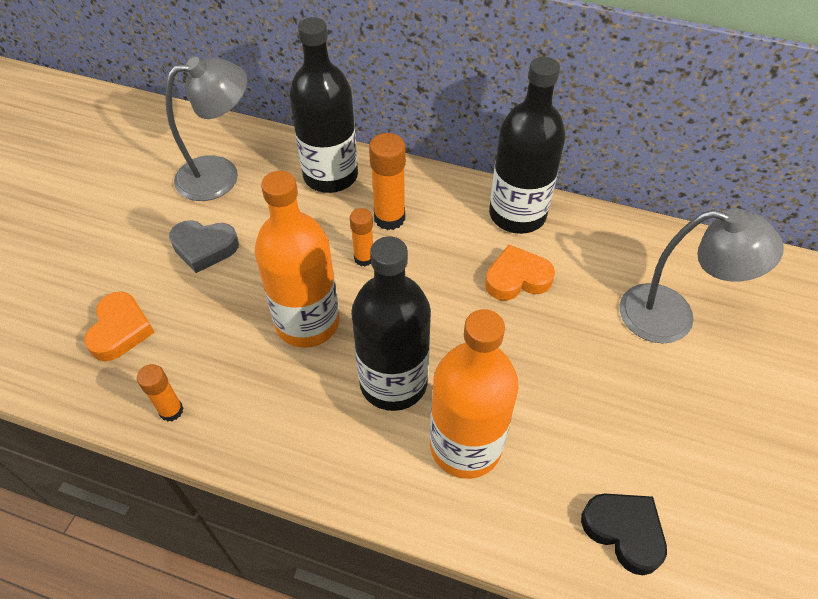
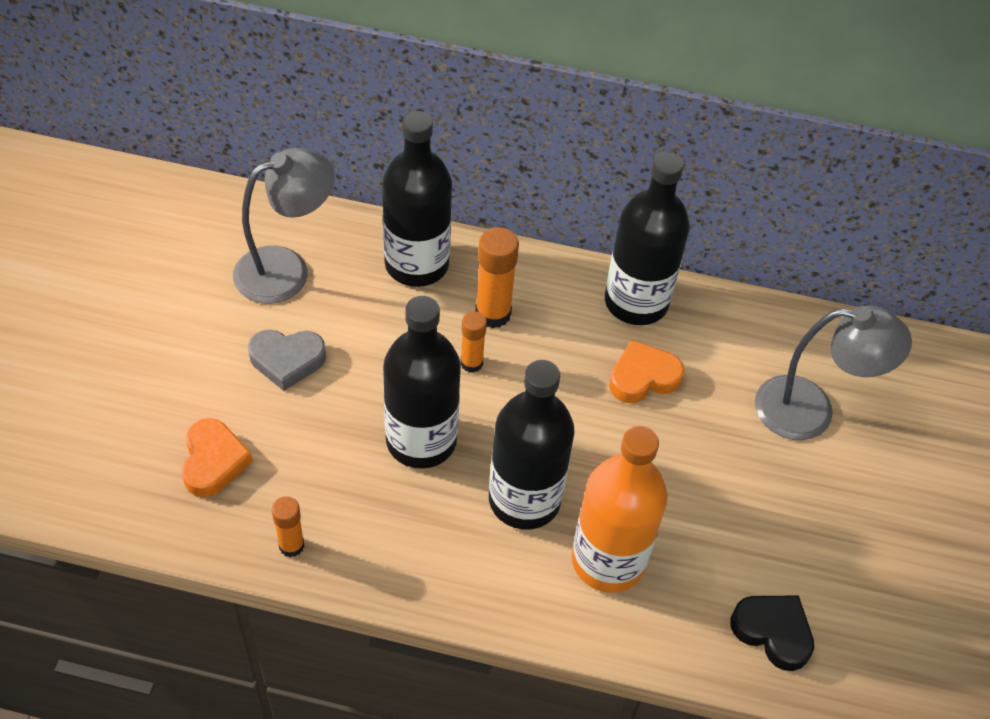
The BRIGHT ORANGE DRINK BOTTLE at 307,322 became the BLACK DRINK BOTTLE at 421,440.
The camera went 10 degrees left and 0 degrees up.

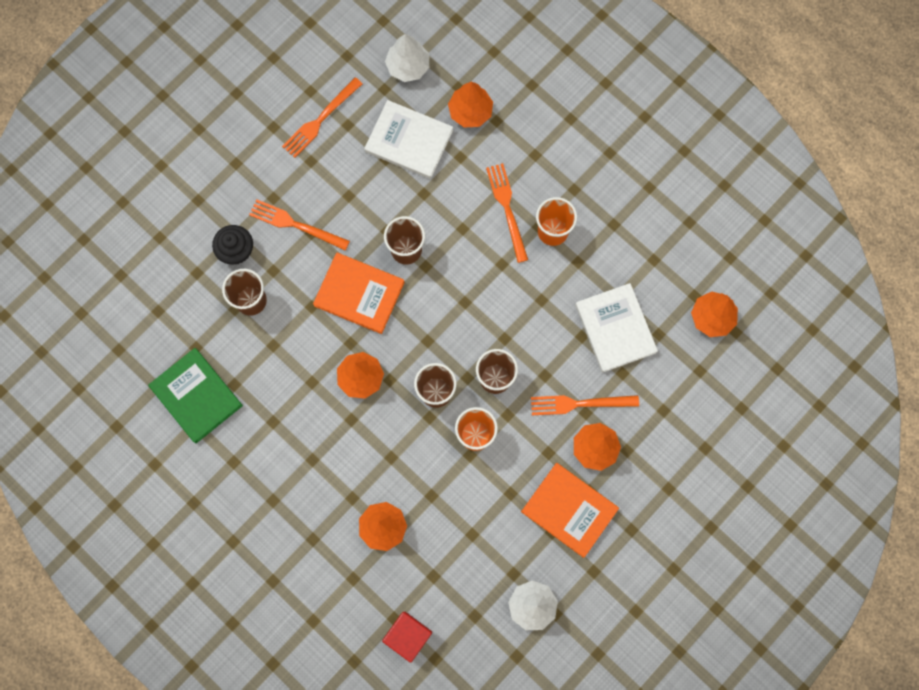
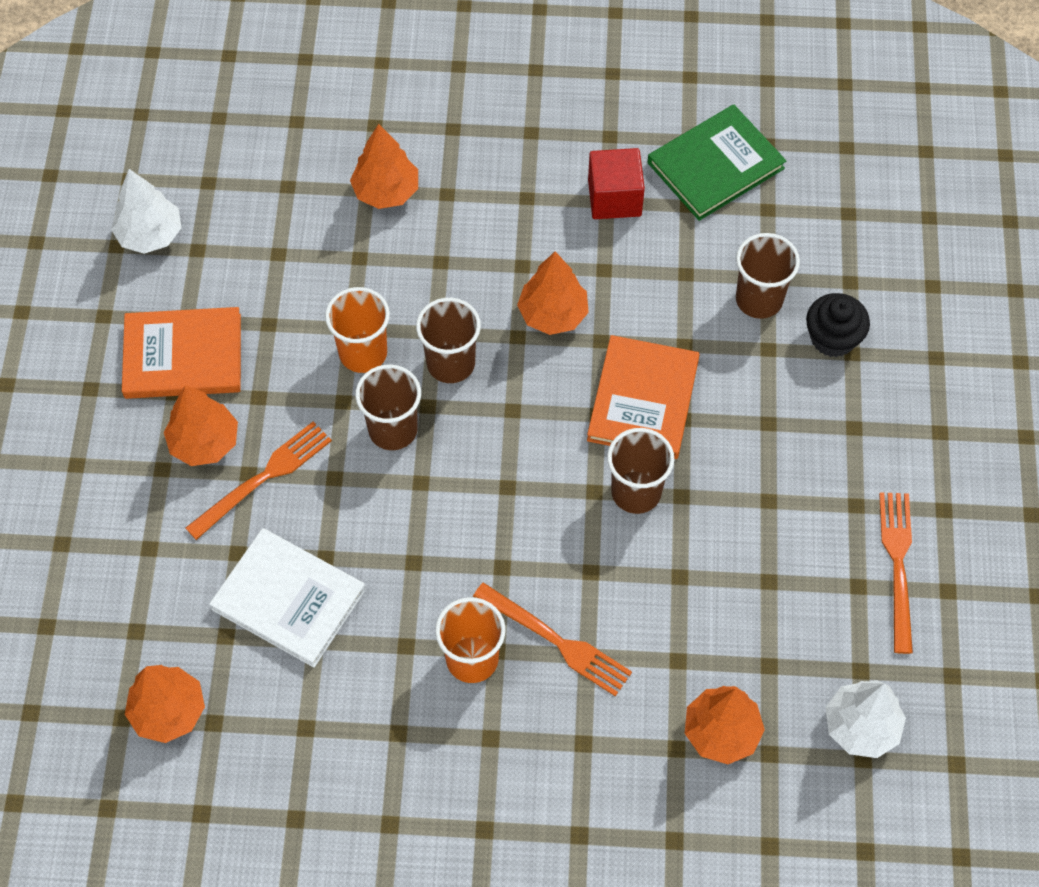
The EMERALD HARDCOVER at 196,396 turned 45 degrees counterclockwise.
The BRIGHT ORANGE DINNER FORK at 295,225 disappeared.
The BRIGHT ORANGE HARDCOVER at 359,294 turned 60 degrees counterclockwise.
The SNOW-WHITE HARDCOVER at 409,141 disappeared.
The SCARLET CUBE moved from 408,636 to 614,198.
The camera went 140 degrees right and 15 degrees down.

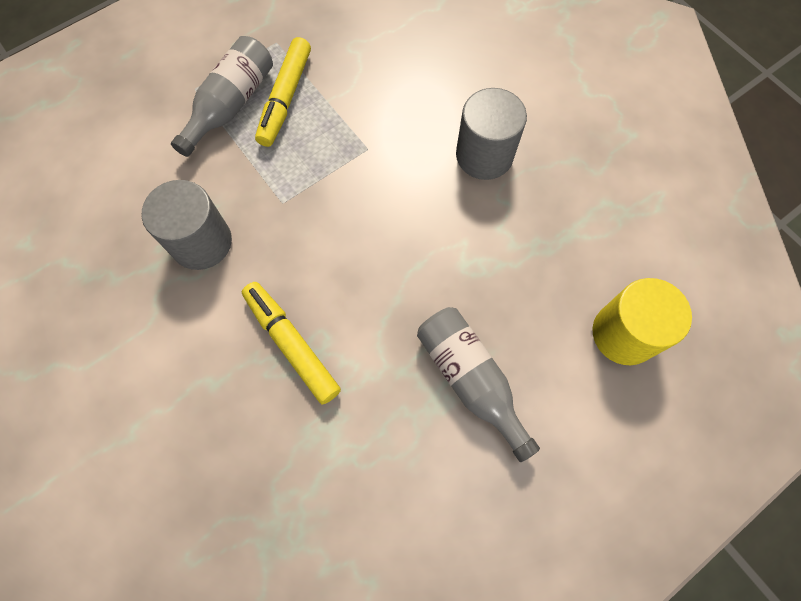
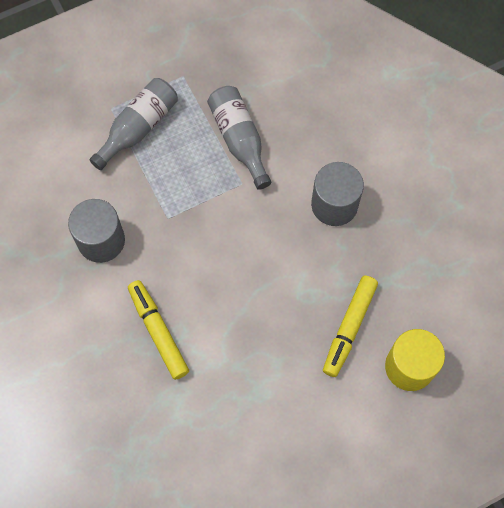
The GOLDEN MARKER PEN moved from 285,98 to 349,328.
The ASH-GREY DRINK BOTTLE moved from 470,380 to 239,139.
The camera went 10 degrees right and 0 degrees up.

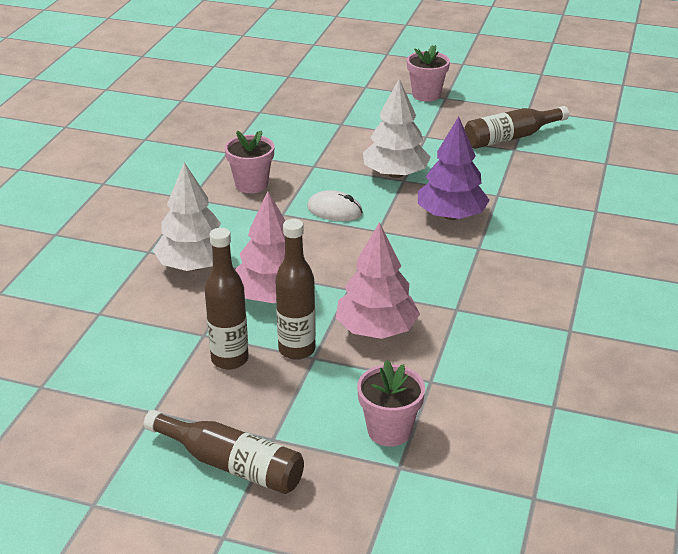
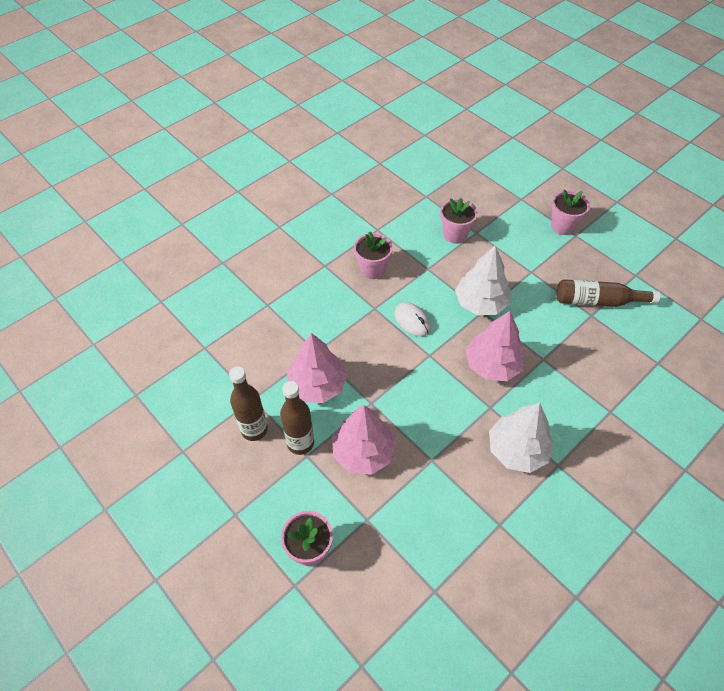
The RUSSET DRINK BOTTLE at 231,464 disappeared.
The SNOW-WHITE FIR TREE moved from 194,265 to 517,450.
The ROYAL PURPLE FIR TREE at 451,216 became the ROSE-PINK FIR TREE at 492,365.
The ROSE-PINK PLANT POT at 455,234 appeared.
The camera went 30 degrees right and 20 degrees up.

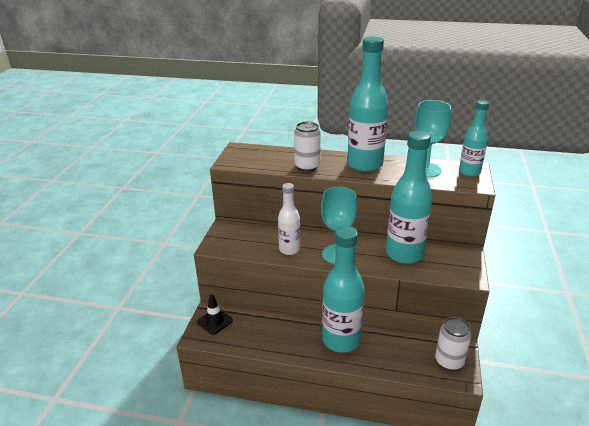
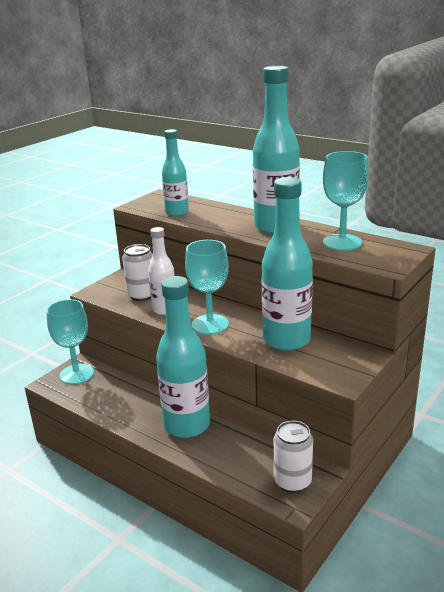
The BLACK TRAFFIC CONE at 215,321 was replaced by the TEAL WINE GLASS at 76,374.
The SNOW-WHITE SODA CAN moved from 307,166 to 142,295.
The TEAL DRINK BOTTLE moved from 469,172 to 177,213.
The camera went 25 degrees right and 5 degrees down.

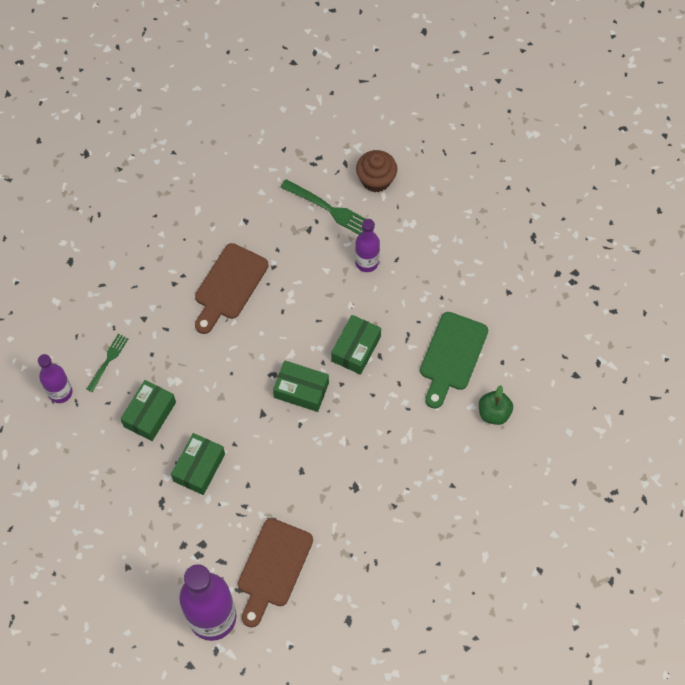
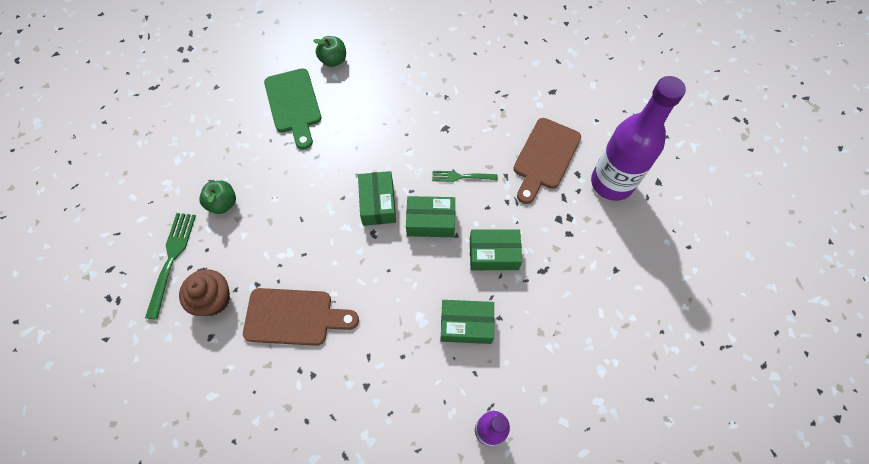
The EMERALD DINNER FORK moved from 108,361 to 461,176.
The RUSSET CUTTING BOARD at 273,567 turned 120 degrees clockwise.
The EMERALD PARCEL moved from 356,349 to 430,221.
The ROYAL PURPLE DRINK BOTTLE at 366,262 was replaced by the EMERALD APPLE FRUIT at 223,203.
The RUSSET MUFFIN moved from 376,180 to 213,299.
The EMERALD CUTTING BOARD at 452,356 turned 75 degrees clockwise.
The camera went 115 degrees left and 0 degrees up.

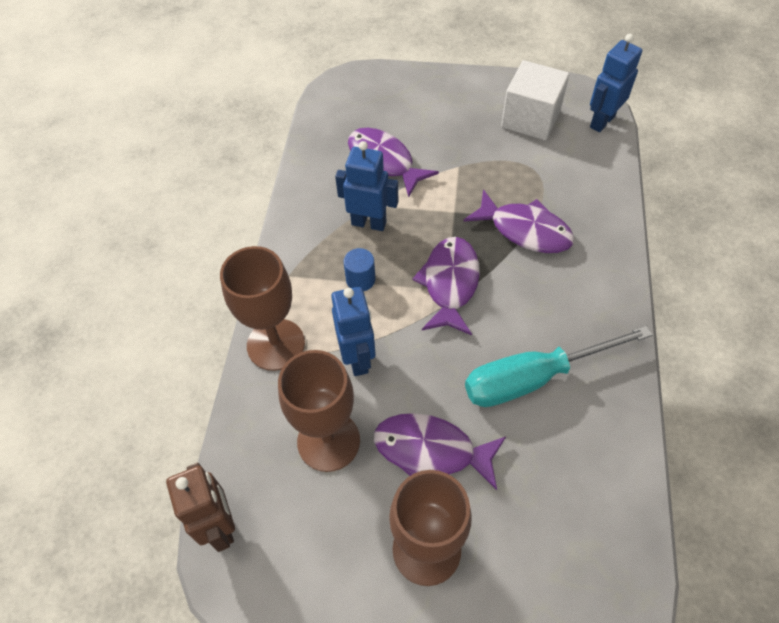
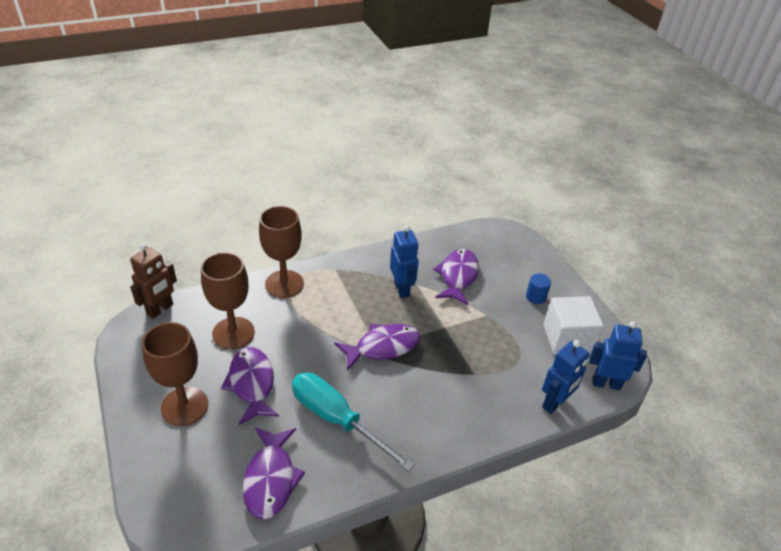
The COBALT TOY ROBOT moved from 358,358 to 555,403.
The COBALT CYLINDER moved from 360,279 to 535,297.
The ROYAL PURPLE TOY FISH moved from 525,230 to 270,479.
The camera went 55 degrees right and 15 degrees down.

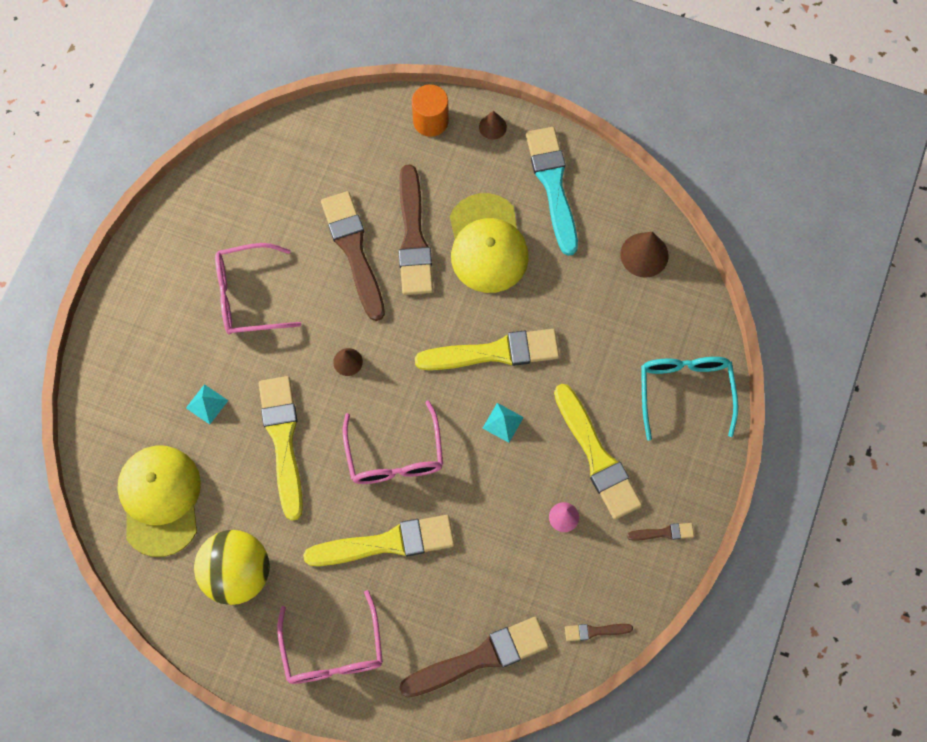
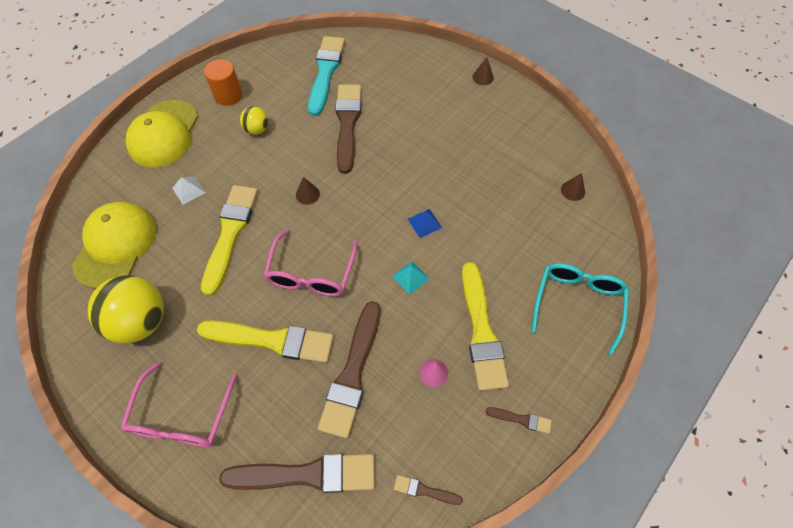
The TEAL SOLID PYRAMID at 207,404 became the SNOW-WHITE SOLID PYRAMID at 188,190.
The ROSE-PINK EYEGLASSES at 247,296 was replaced by the GOLDEN BALL at 257,129.
The RUSSET PAINT BRUSH moved from 413,237 to 352,373.
The BRIGHT ORANGE CYLINDER moved from 430,121 to 228,95.
The GOLDEN PAINT BRUSH at 494,352 was replaced by the COBALT SOLID PYRAMID at 424,223.
The GOLDEN CAP moved from 487,244 to 163,134.
The TEAL PAINT BRUSH moved from 553,185 to 325,72.
The RUSSET CONE at 644,255 changed to 0.59 times the size.
The camera went 20 degrees right and 10 degrees down.

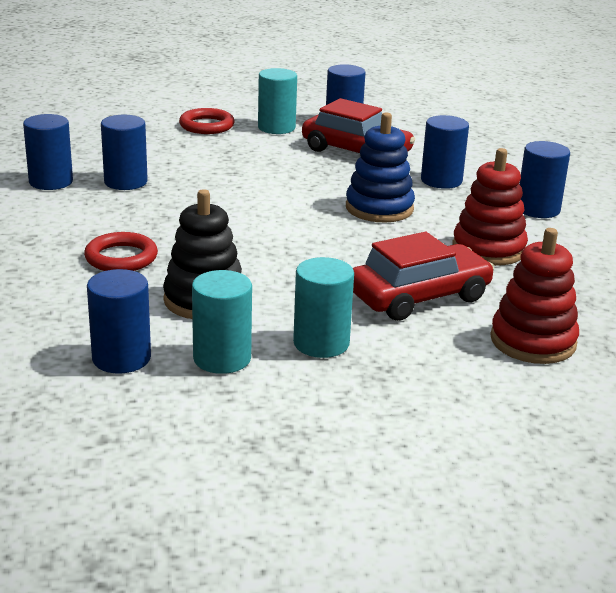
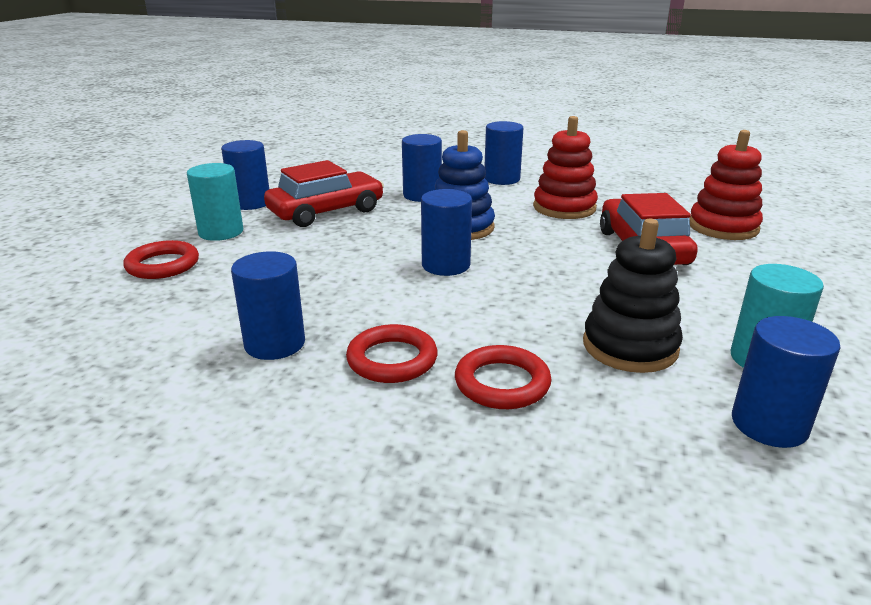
The COBALT CYLINDER moved from 51,182 to 446,265.
The TEAL CYLINDER at 321,343 disappeared.
The SCARLET RING at 392,359 appeared.
The camera went 65 degrees left and 0 degrees up.

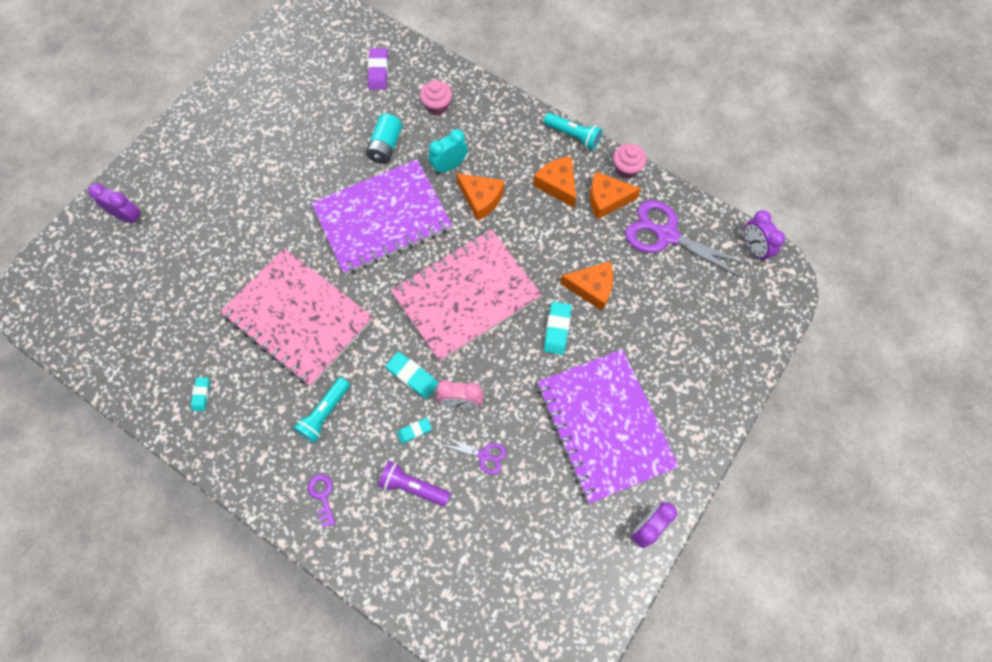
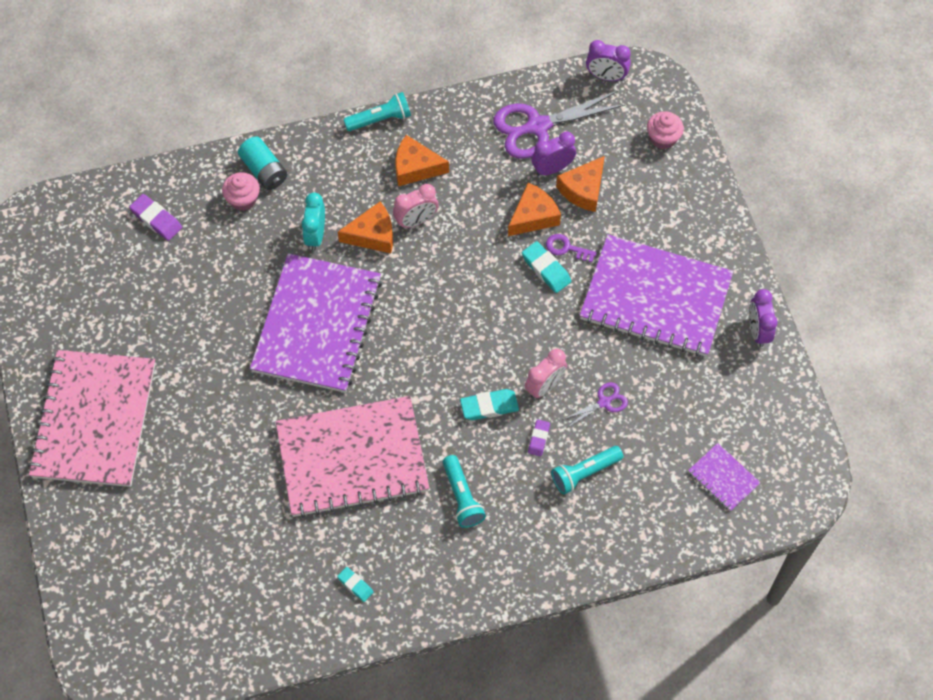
The ROYAL PURPLE ALARM CLOCK moved from 129,217 to 552,169.
The ROYAL PURPLE KEY moved from 322,496 to 566,248.
The TEAL BATTERY moved from 385,146 to 264,171.
The ROYAL PURPLE TORCH at 413,486 became the TEAL TORCH at 584,473.
The ROSE-PINK NOTEPAD moved from 466,296 to 95,420.
The TEAL ERASER at 414,431 became the ROYAL PURPLE ERASER at 539,439.
The BRIGHT ORANGE PIECE OF CHEESE moved from 607,199 to 583,190.
The ROSE-PINK MUFFIN moved from 626,168 to 663,138.
The ROSE-PINK ALARM CLOCK at 416,221 appeared.
The ROYAL PURPLE NOTEPAD at 723,478 appeared.
The camera went 50 degrees left and 5 degrees down.

